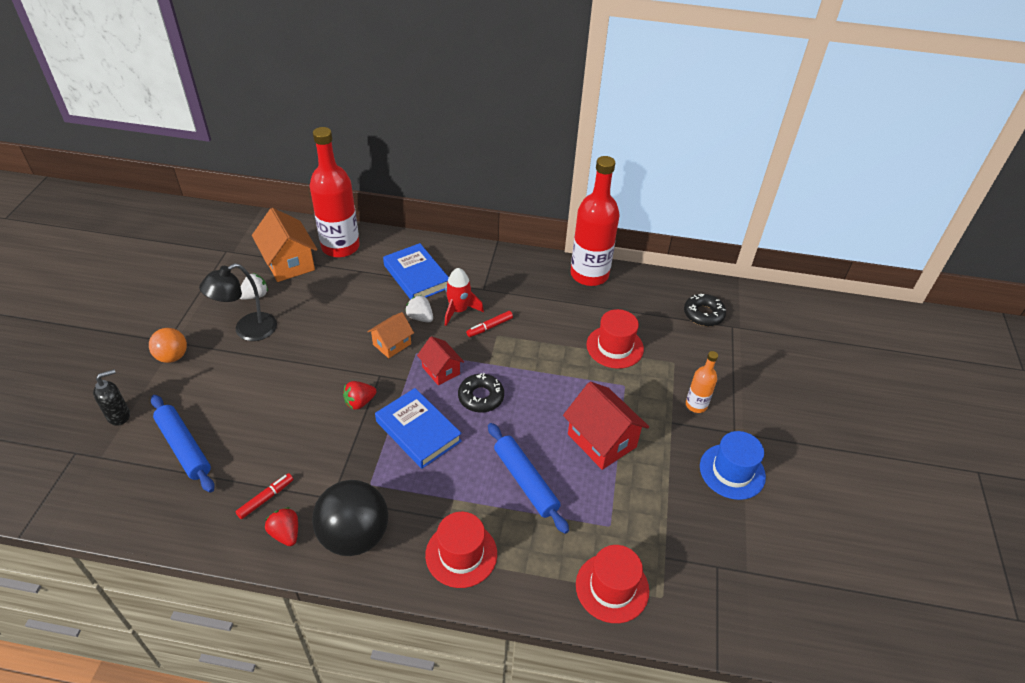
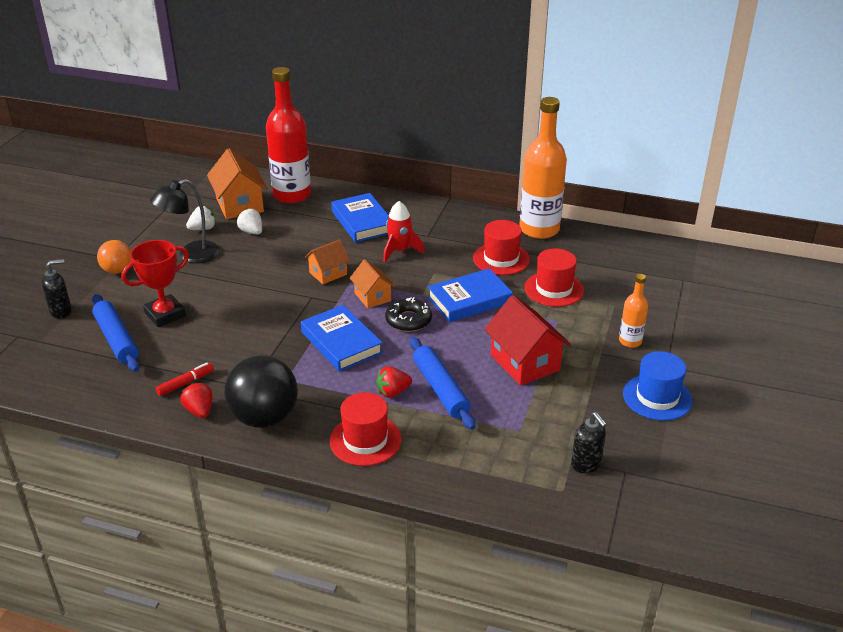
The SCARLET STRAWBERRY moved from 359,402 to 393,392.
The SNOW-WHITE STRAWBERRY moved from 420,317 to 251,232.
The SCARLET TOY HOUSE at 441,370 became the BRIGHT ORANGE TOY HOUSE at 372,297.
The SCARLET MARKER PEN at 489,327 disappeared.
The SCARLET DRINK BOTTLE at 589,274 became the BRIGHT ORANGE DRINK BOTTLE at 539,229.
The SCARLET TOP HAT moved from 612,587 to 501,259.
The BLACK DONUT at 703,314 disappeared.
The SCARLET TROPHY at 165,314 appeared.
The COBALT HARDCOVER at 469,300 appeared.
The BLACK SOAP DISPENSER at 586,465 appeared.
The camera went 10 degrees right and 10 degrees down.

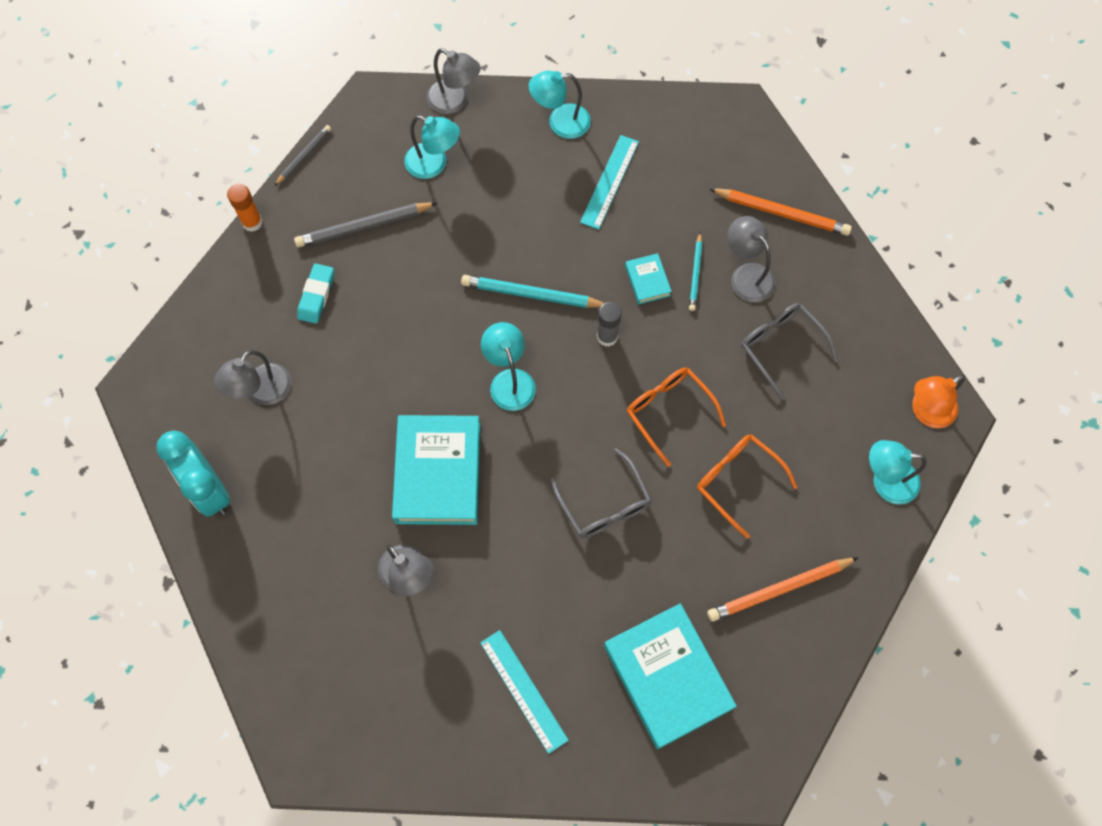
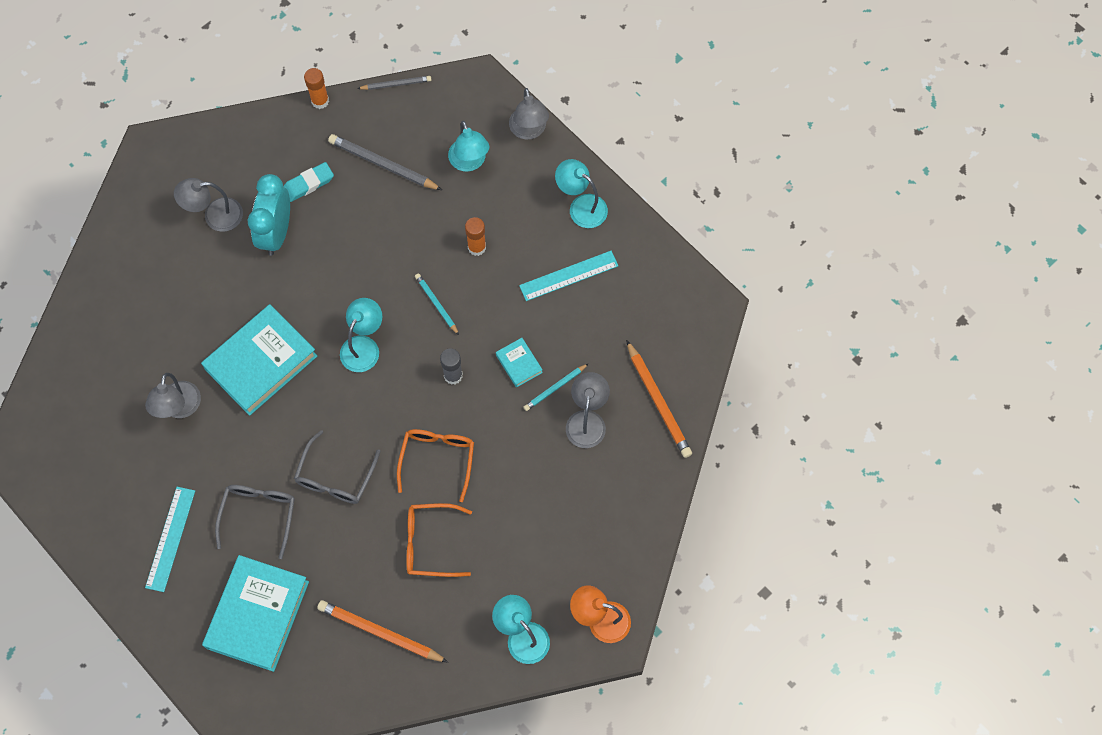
The TEAL ALARM CLOCK moved from 209,490 to 276,233.
The TEAL WOODEN PENCIL at 531,295 changed to 0.59 times the size.
The TEAL HARDCOVER at 647,281 turned 60 degrees counterclockwise.
The BRIGHT ORANGE EYEGLASSES at 737,481 turned 90 degrees counterclockwise.
The ASH-GREY EYEGLASSES moved from 781,347 to 259,515.
The BRIGHT ORANGE GLUE at 477,247 appeared.
The camera went 45 degrees right and 0 degrees up.

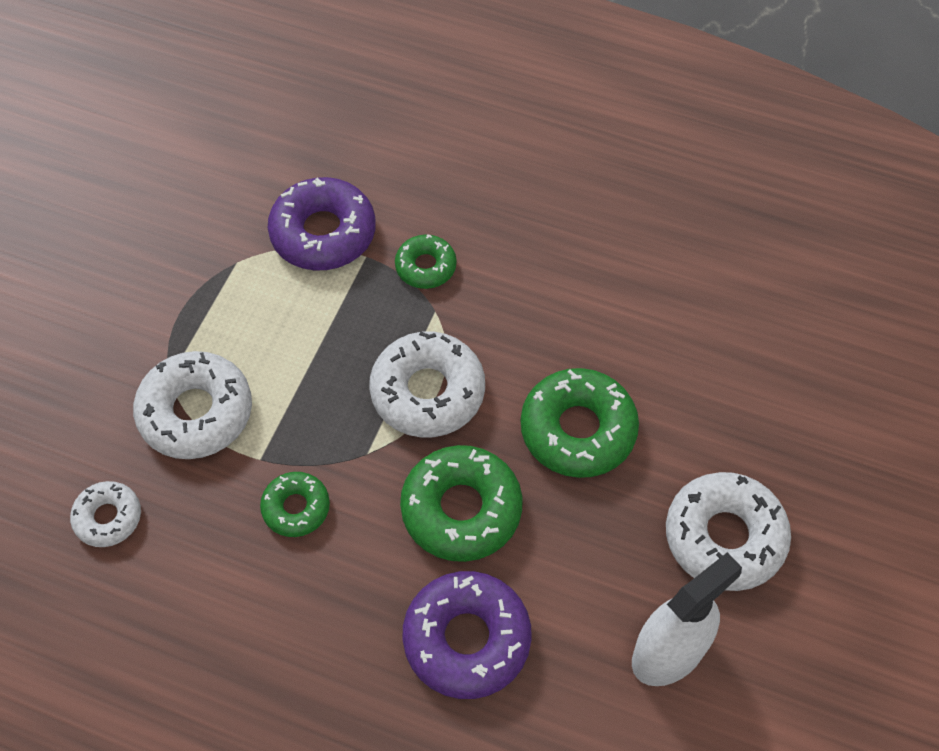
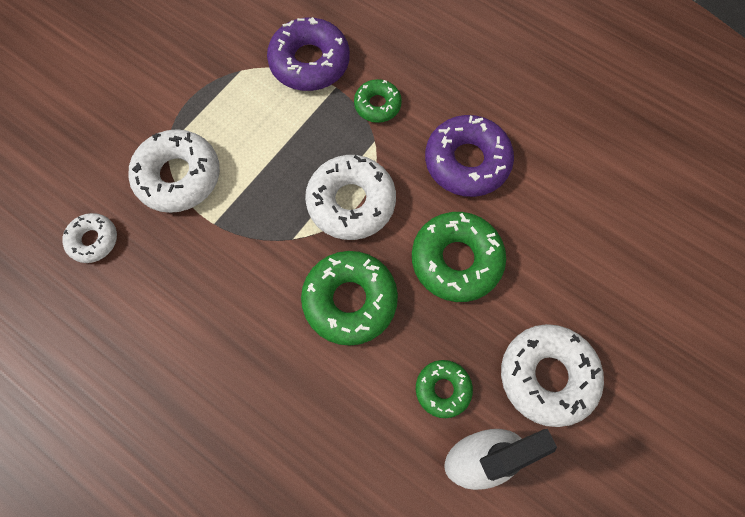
The EMERALD DONUT moved from 296,508 to 443,389.
The ROYAL PURPLE DONUT moved from 467,639 to 467,162.
The camera went 15 degrees right and 10 degrees up.

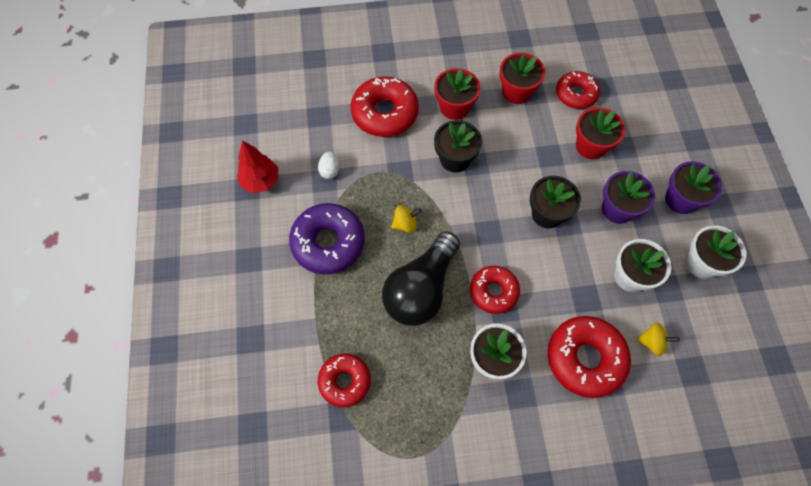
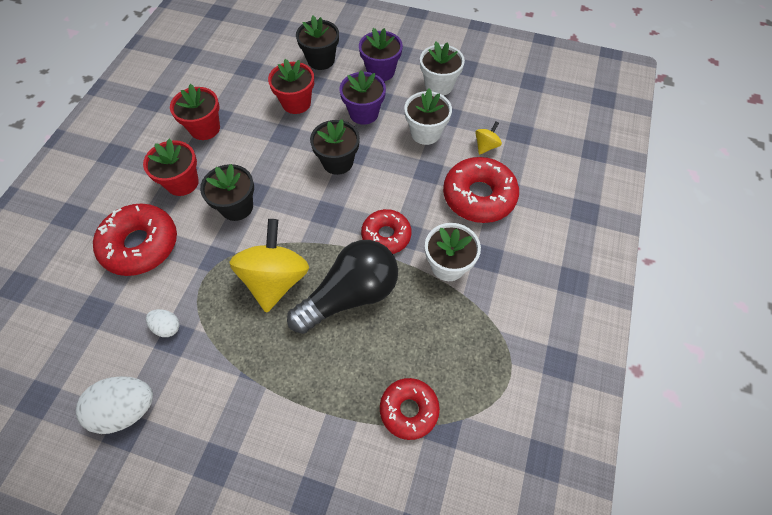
The SCARLET FIR TREE at 261,181 was replaced by the SNOW-WHITE EGG at 127,409.
The ROYAL PURPLE DONUT at 328,243 disappeared.
The BLACK LIGHTBULB at 421,289 turned 90 degrees counterclockwise.
The GOLDEN TOY TOP at 405,224 changed to 2.22 times the size.
The SCARLET DONUT at 576,94 disappeared.
The BLACK PLANT POT at 321,60 appeared.
The camera went 65 degrees left and 5 degrees down.

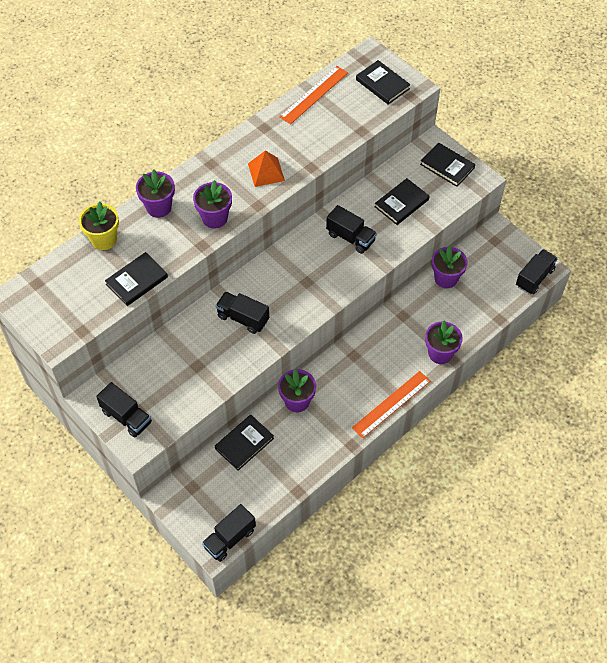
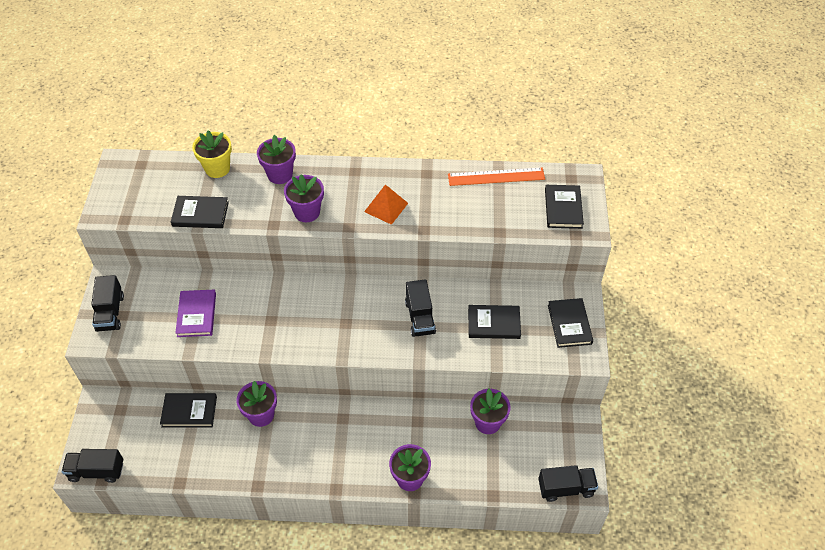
The BLACK TOY TRUCK at 243,318 disappeared.
The BRIGHT ORANGE STRAIGHTEDGE at 391,404 disappeared.
The ROYAL PURPLE HARDCOVER at 196,315 appeared.
The camera went 45 degrees right and 5 degrees down.

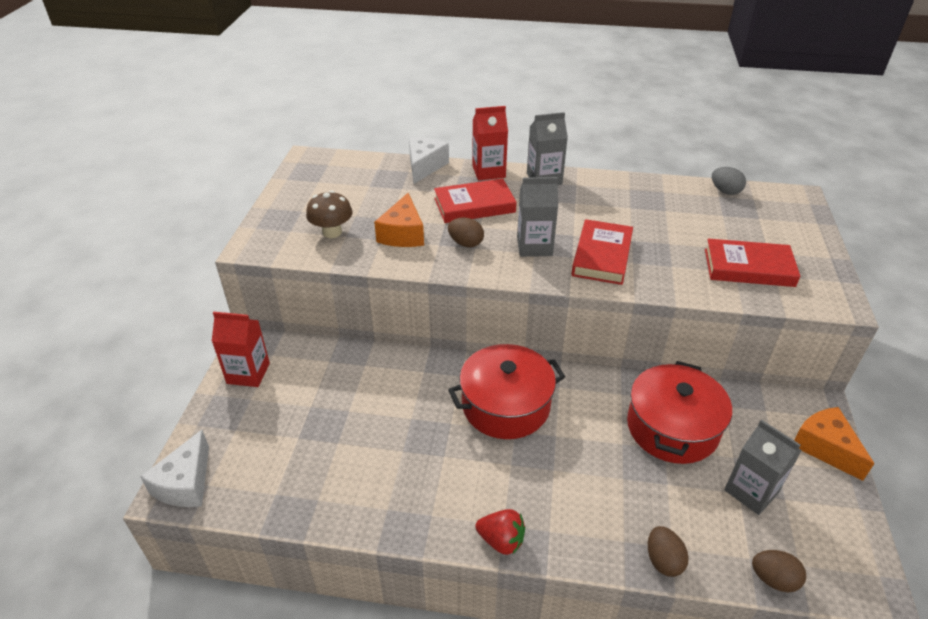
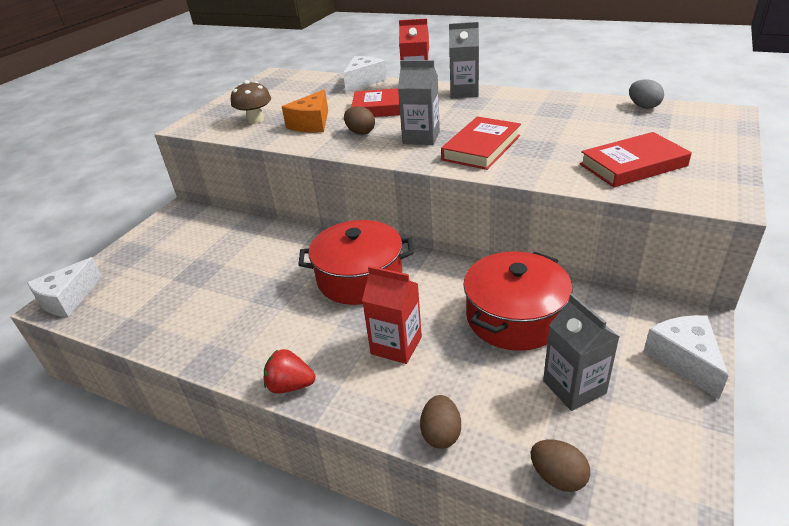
The SCARLET MILK CARTON moved from 248,373 to 396,345.
The SCARLET STRAWBERRY at 501,540 turned 150 degrees clockwise.
The SCARLET HARDCOVER at 748,268 turned 45 degrees counterclockwise.
The BRIGHT ORANGE PIECE OF CHEESE at 825,448 became the SNOW-WHITE PIECE OF CHEESE at 684,360.
The camera went 20 degrees right and 5 degrees down.

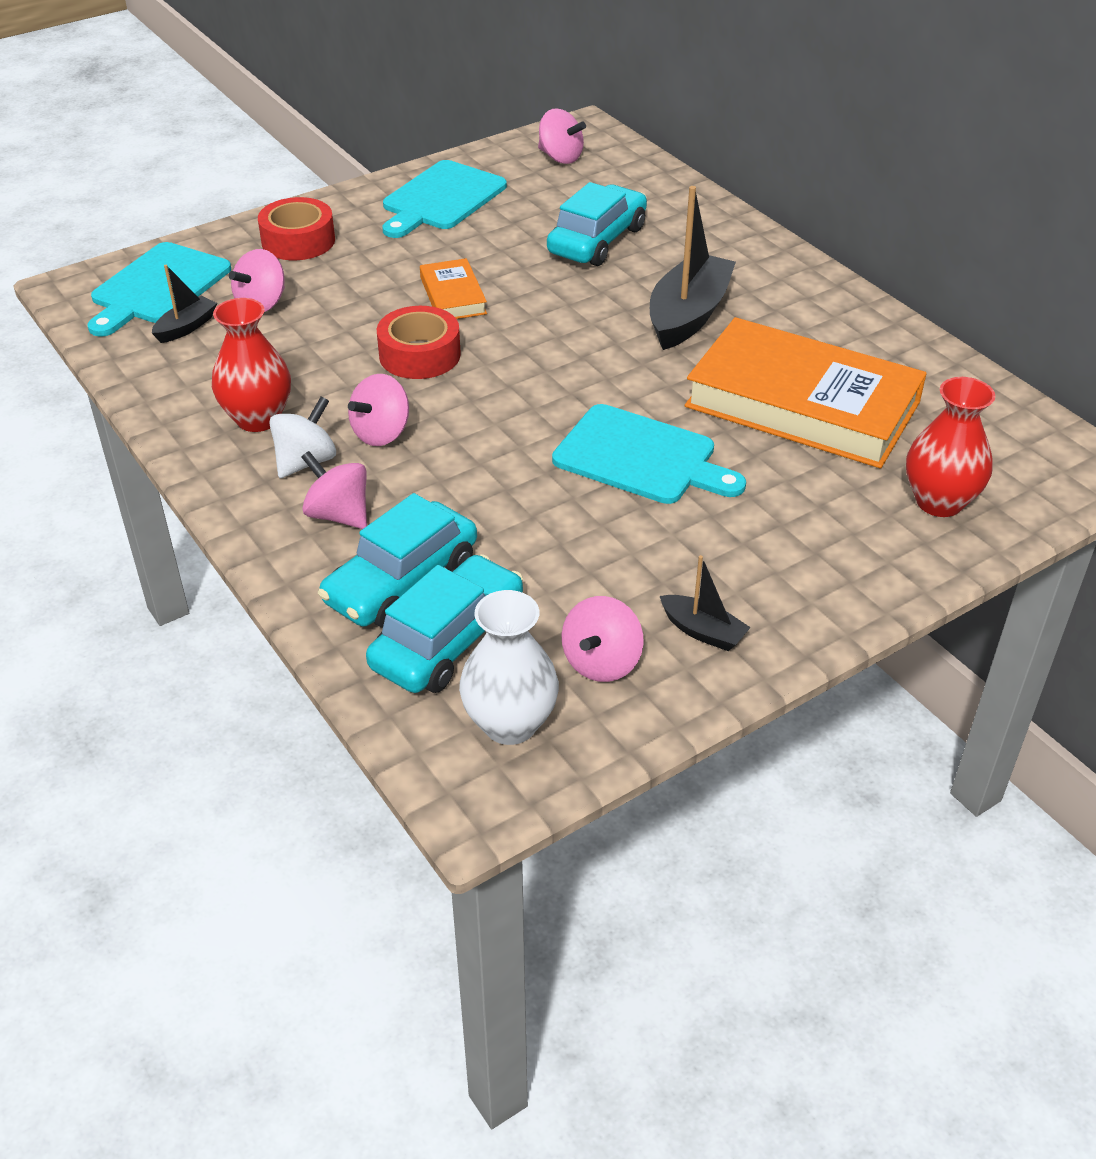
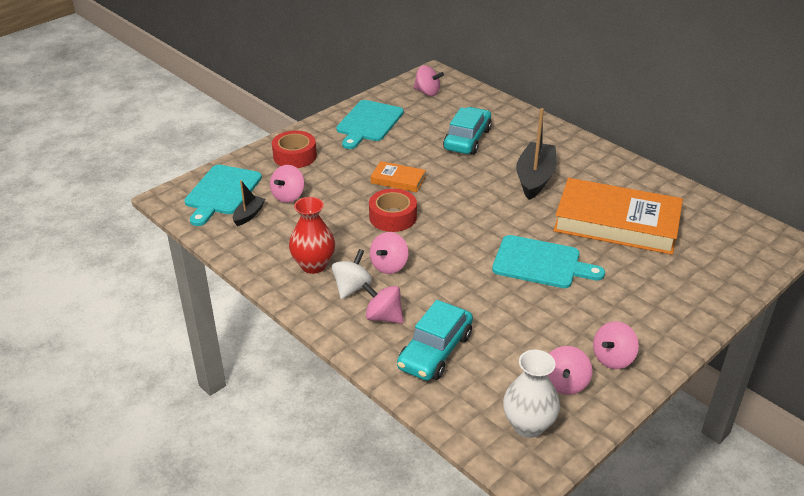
The TEAL CAR at 448,640 disappeared.
The BRIGHT ORANGE HARDCOVER at 453,296 turned 45 degrees counterclockwise.
The BLACK TOY BOAT at 703,631 was replaced by the ROSE-PINK TOY TOP at 613,358.
The SCARLET TALL VASE at 939,502 disappeared.
The camera went 10 degrees left and 5 degrees down.

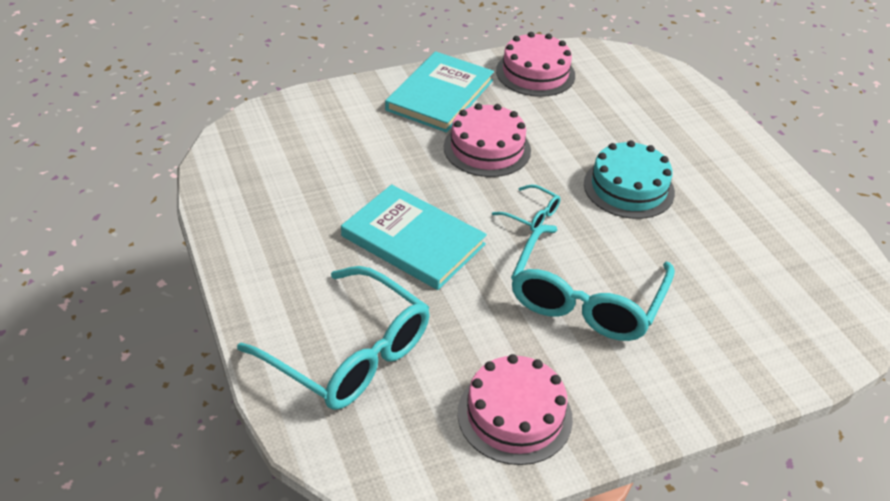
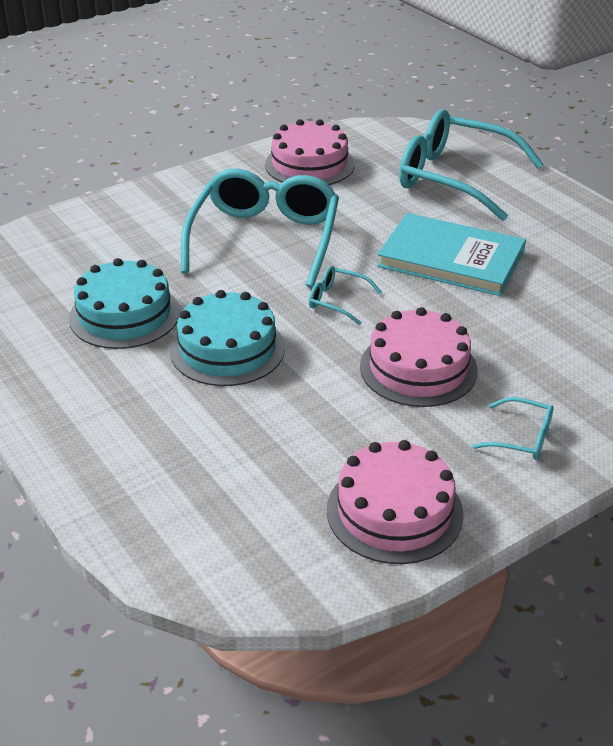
The TEAL HARDCOVER at 440,95 was replaced by the TEAL EYEGLASSES at 522,438.
The TEAL GATEAU at 124,315 appeared.
The camera went 170 degrees right and 5 degrees down.

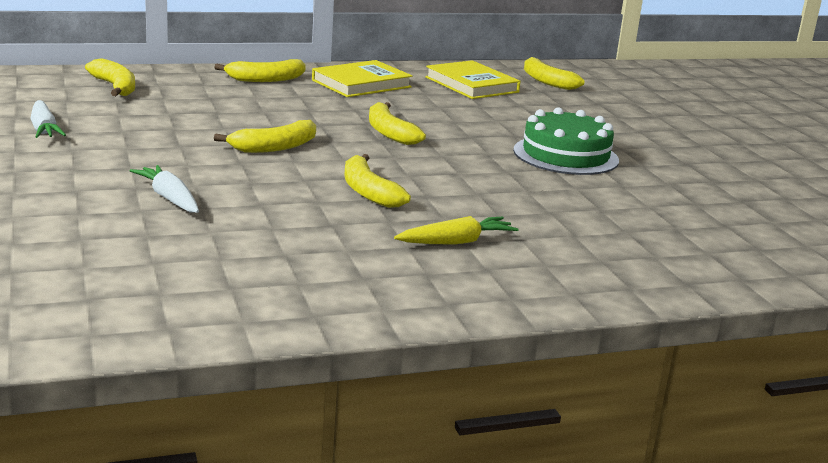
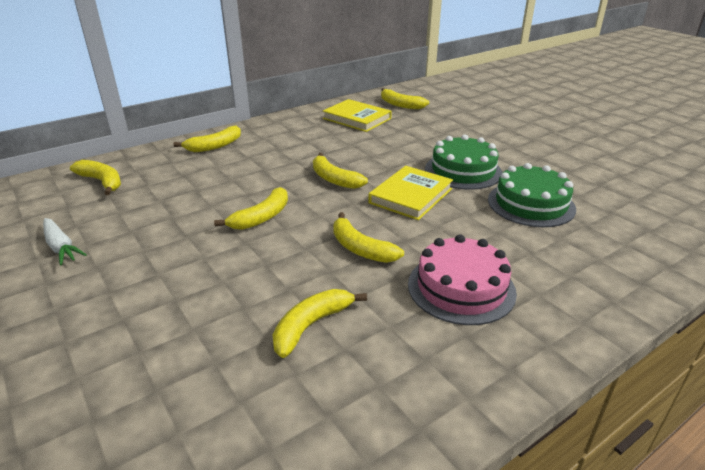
The SNOW-WHITE CARROT at 169,198 disappeared.
The GOLDEN HARDCOVER moved from 361,84 to 411,196.
The GOLDEN CARROT at 457,242 was replaced by the ROSE-PINK GATEAU at 461,288.
The GOLDEN BANANA at 311,325 appeared.
The EMERALD GATEAU at 531,204 appeared.
The camera went 15 degrees left and 10 degrees up.

